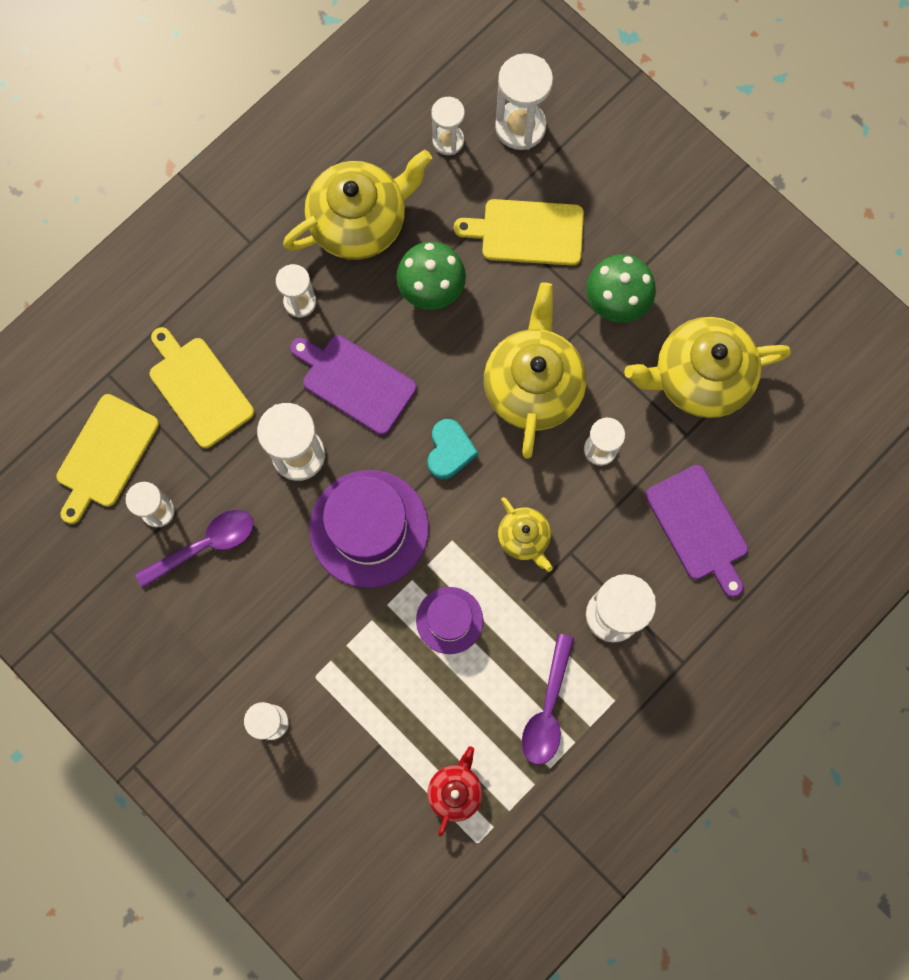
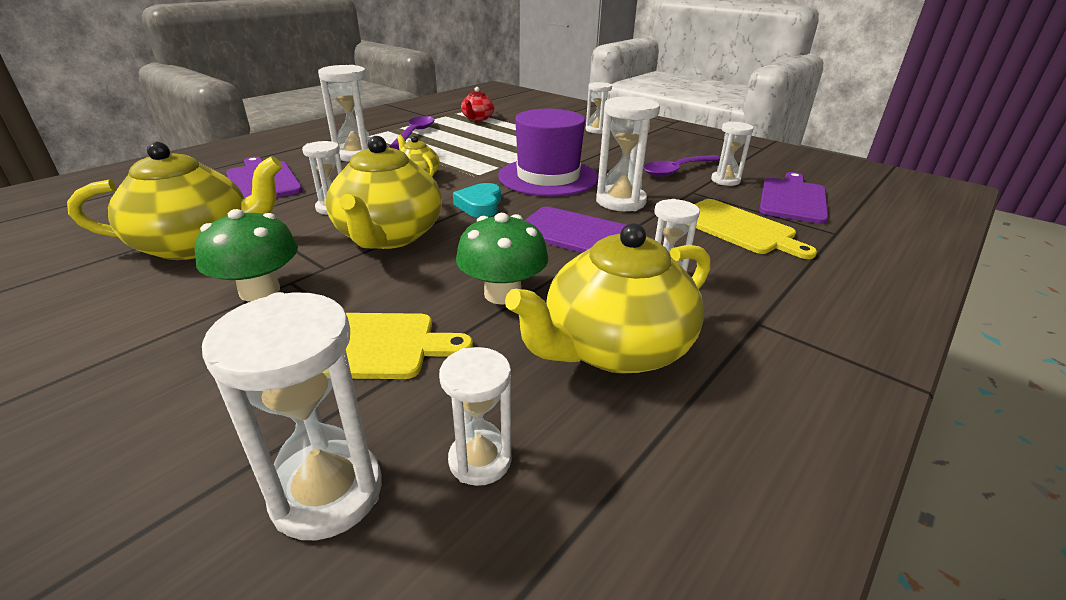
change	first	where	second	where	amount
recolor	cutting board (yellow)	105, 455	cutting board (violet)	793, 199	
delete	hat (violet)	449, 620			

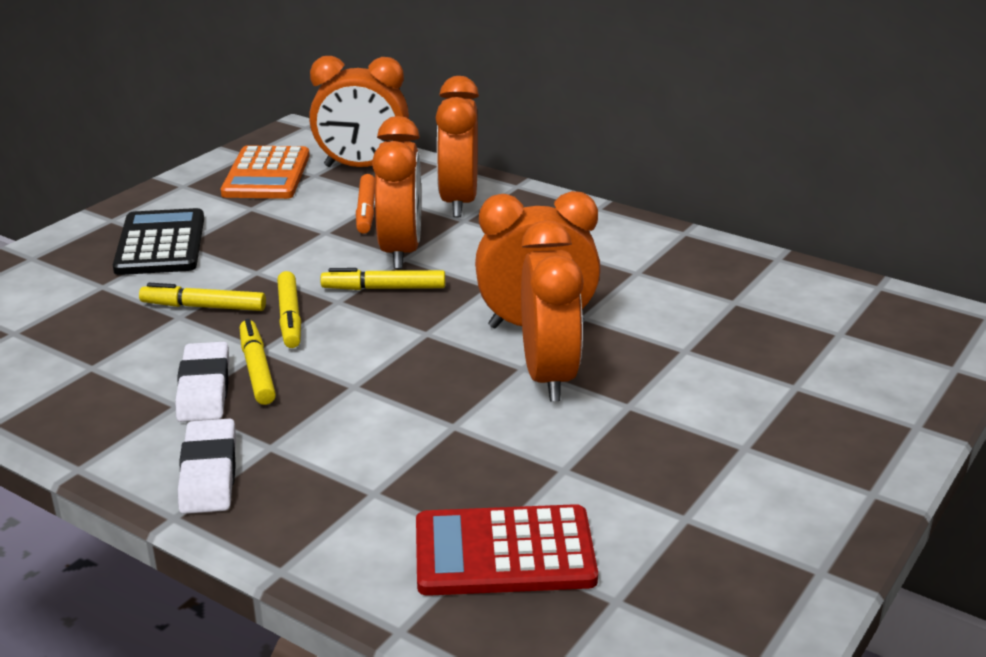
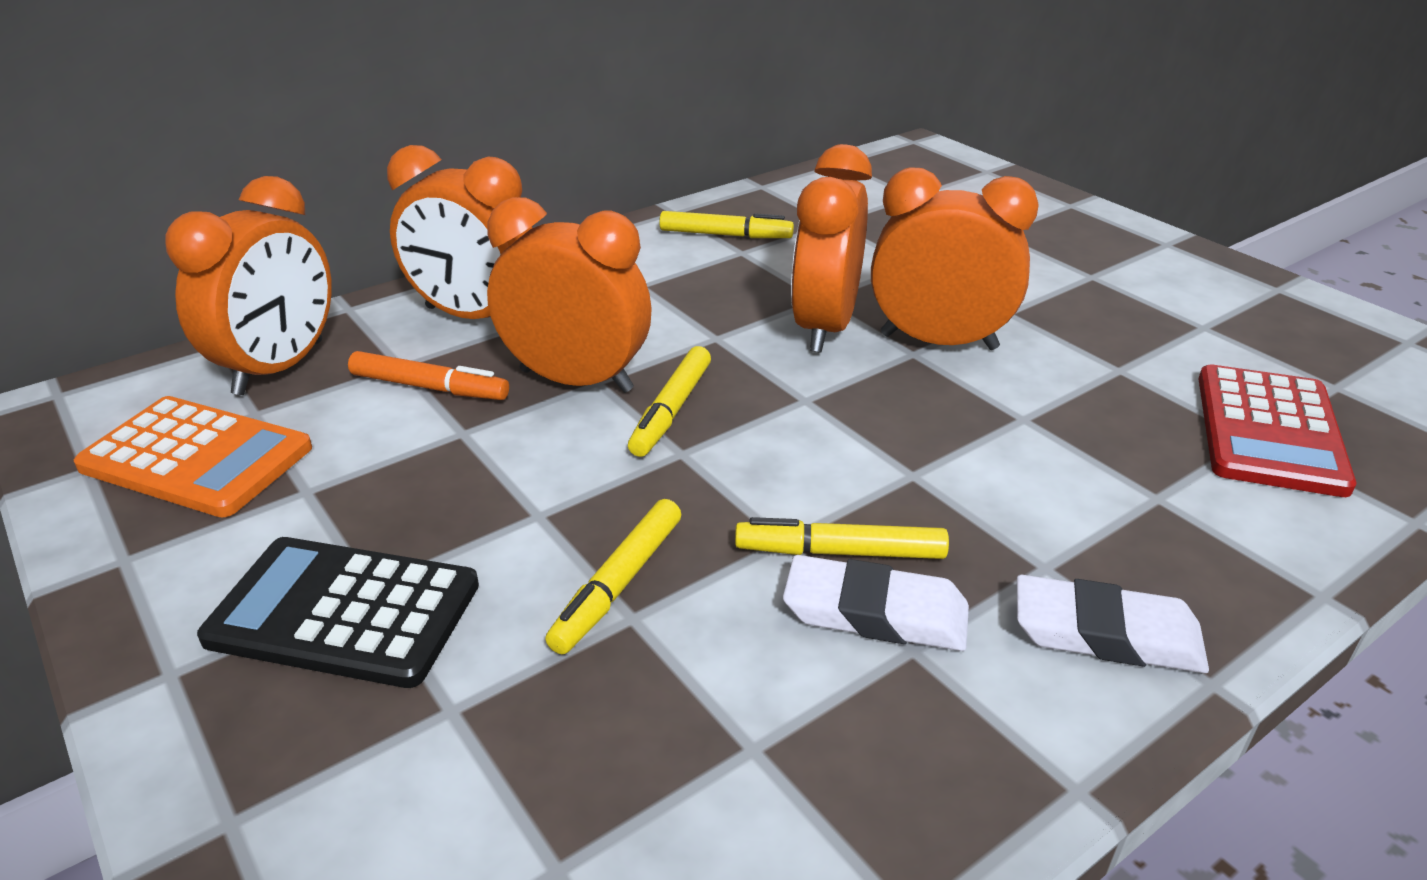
change	first	where	second	where	amount
move	felt pen (yellow)	290, 317		725, 235	

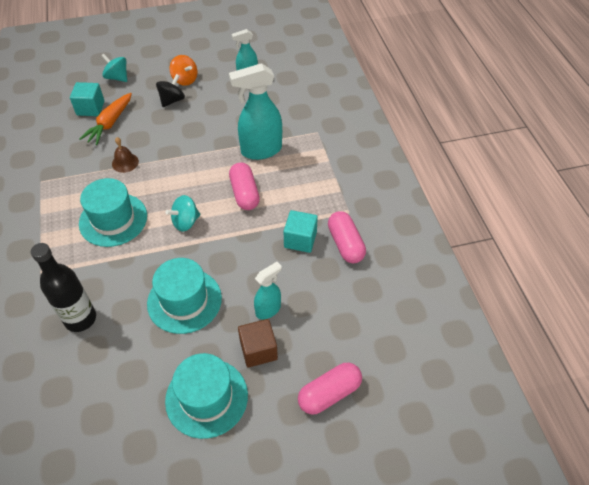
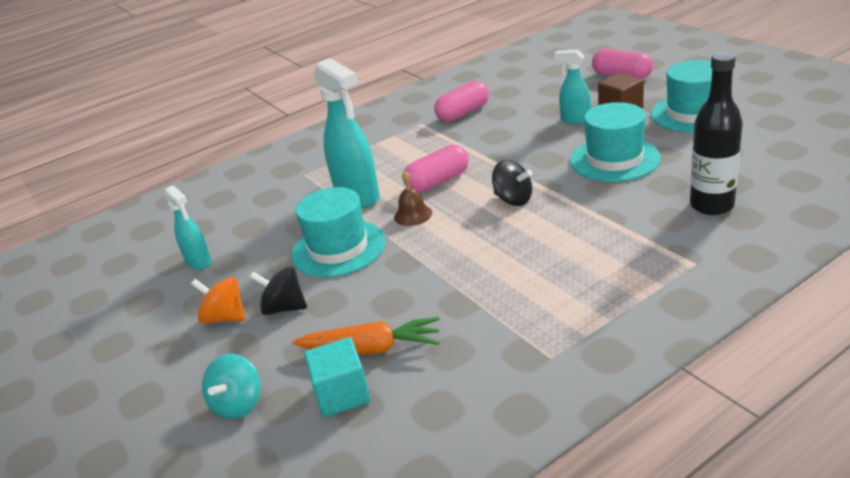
change	first	where	second	where	amount
move	hat (turquoise)	113, 219		338, 248	
move	hand bell (brown)	125, 162		413, 215	
recolor	whirligig (turquoise)	185, 222	whirligig (jet-black)	513, 199	
rotate	whirligig (orange-coloured)	185, 80		225, 317	90 degrees counterclockwise
delete	solid cube (turquoise)	300, 240			

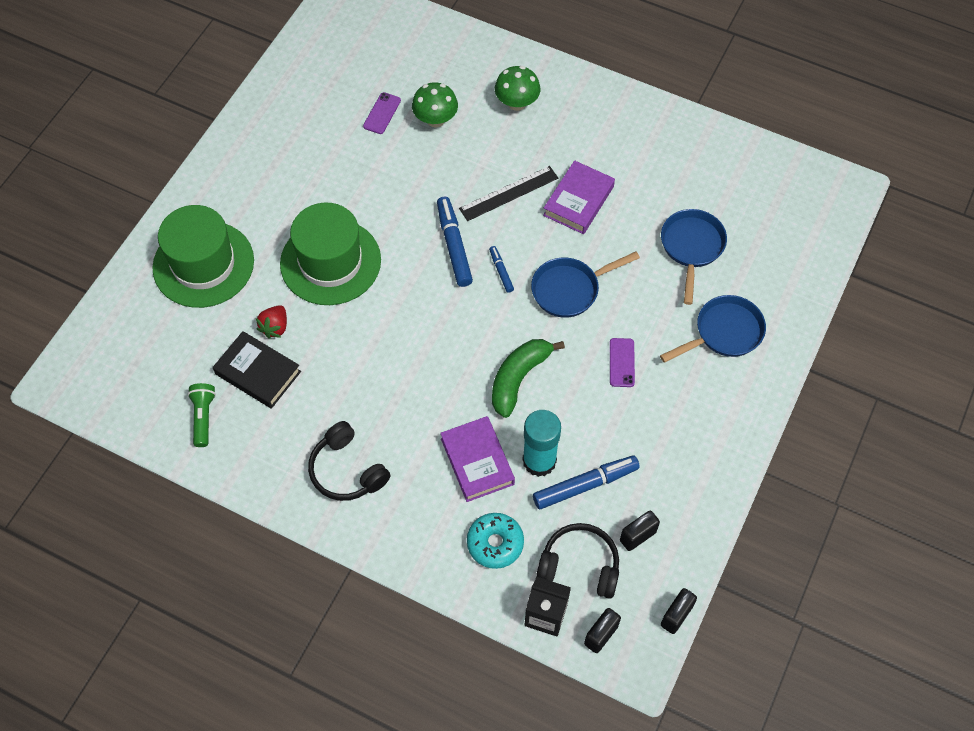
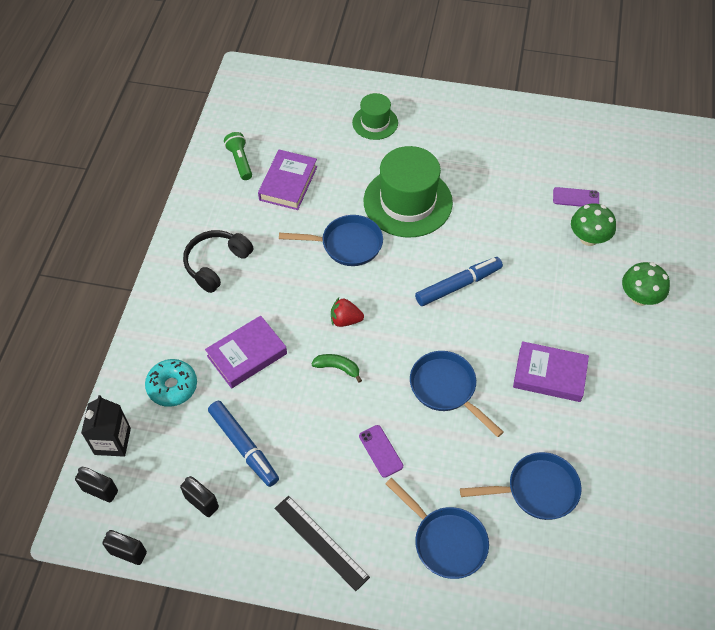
change	first	where	second	where	amount
resize	hat (leaf-green)	203, 264		375, 122	x0.55
rotate	torch (leaf-green)	203, 417		240, 161	90 degrees counterclockwise
recolor	hardcover (jet-black)	258, 373	hardcover (violet)	288, 183	
move	strawberry (red)	275, 327		345, 320	
move	measuring stick (jet-black)	508, 193		321, 542	
delete	felt pen (cobalt)	501, 271			
resize	banana (leaf-green)	518, 379		337, 368	x0.56
delete	stick of glue (turquoise)	539, 461			
delete	over-ear headphones (jet-black)	579, 565			
rotate	mobile phone (violet)	621, 362		381, 451	75 degrees clockwise
insert			skillet (cobalt)	347, 244	

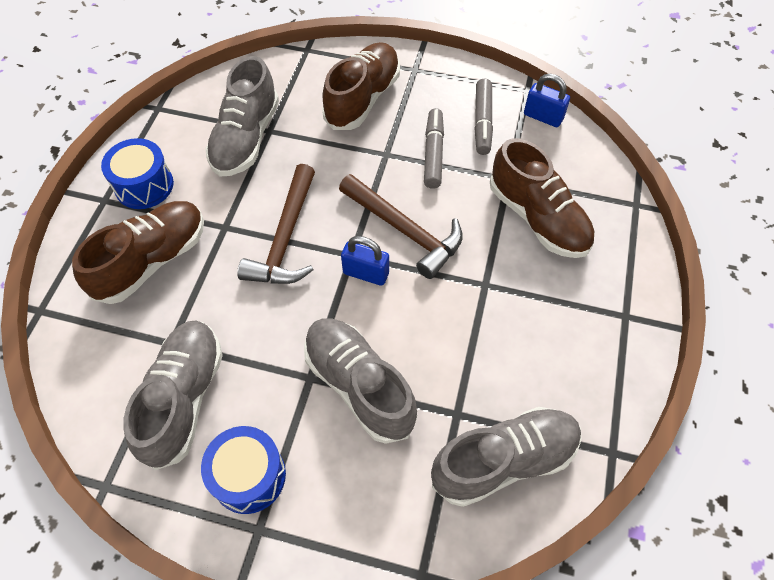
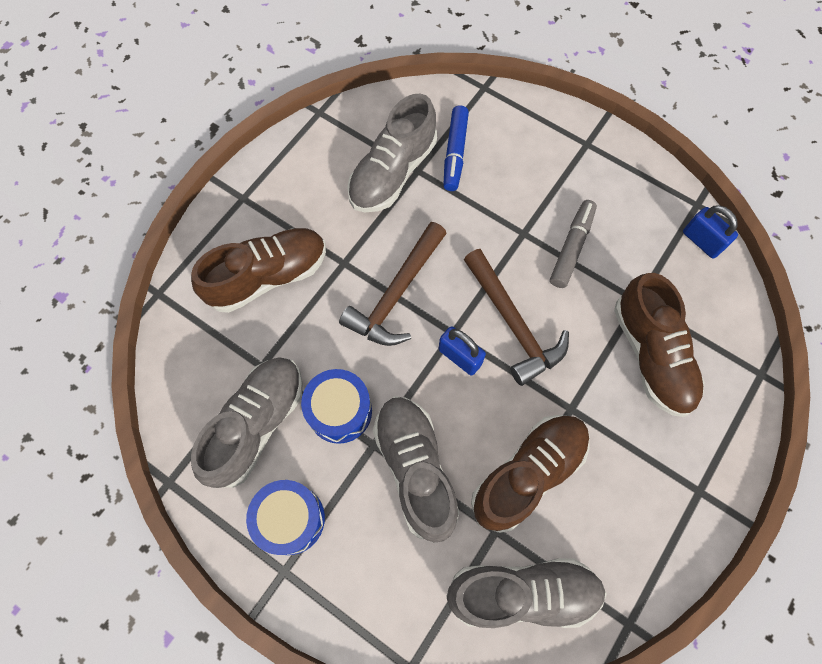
change	first	where	second	where	amount
move	drum (cobalt)	144, 185		340, 411	
move	sneaker (brown)	363, 99		528, 473	
delete	felt pen (ash-grey)	482, 122			
insert			felt pen (cobalt)	454, 153	

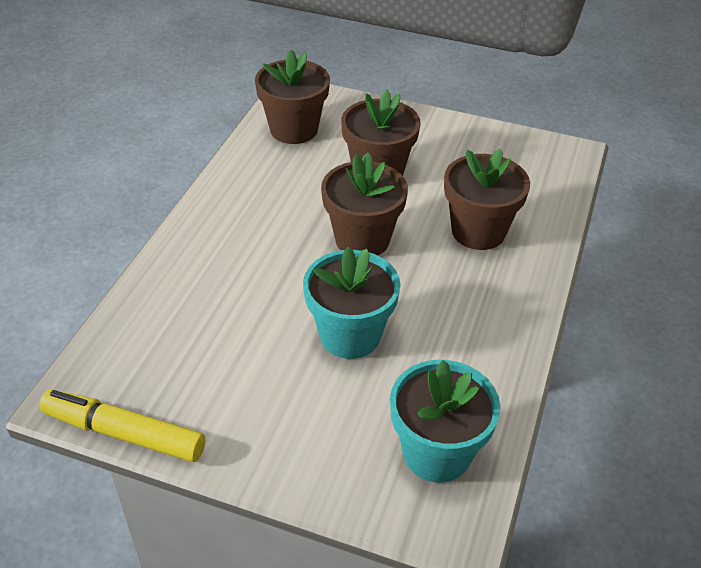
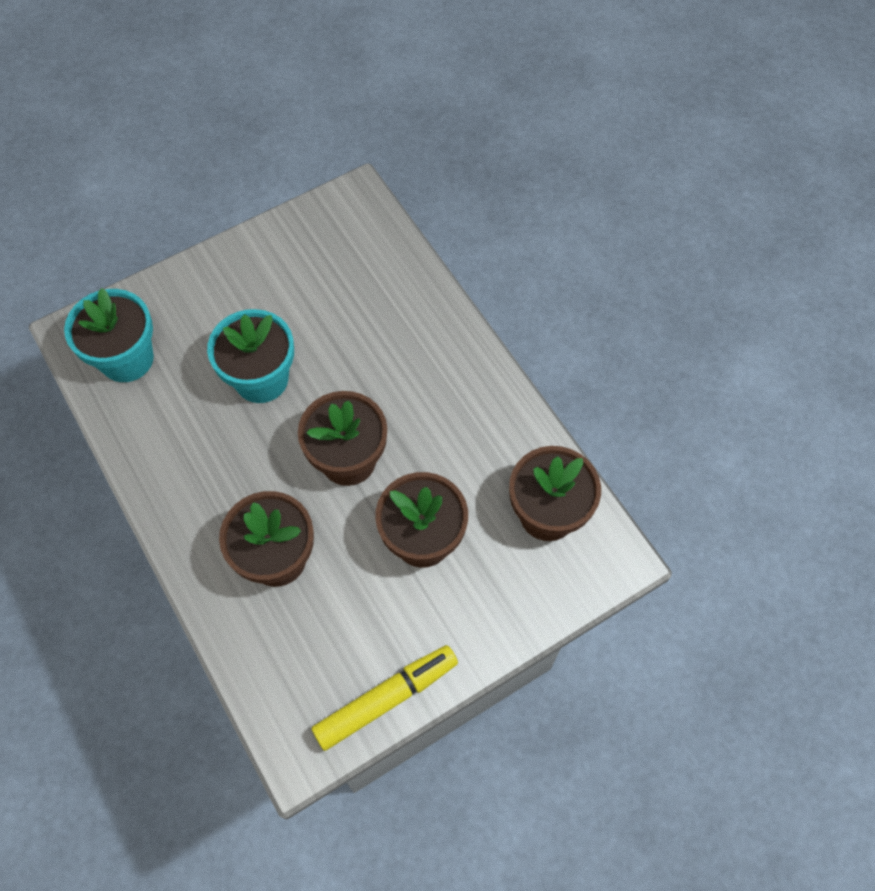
change	first	where	second	where	amount
move	felt pen (yellow)	124, 433		386, 699	

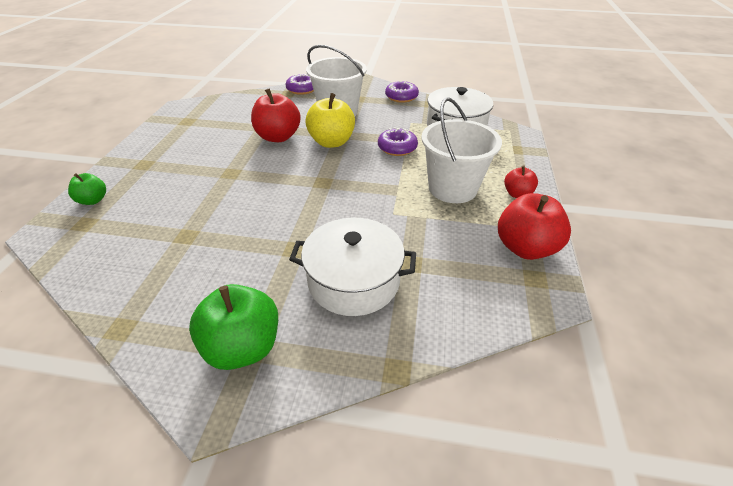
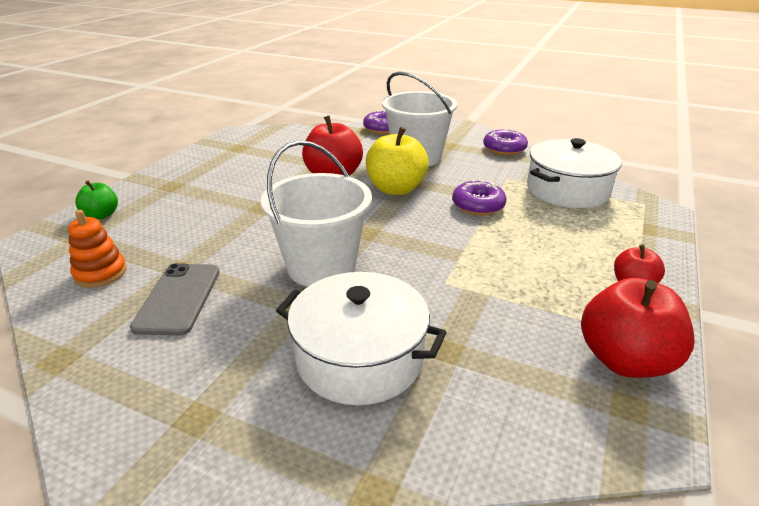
change	first	where	second	where	amount
delete	toy apple (leaf-green)	243, 347			
move	pail (white)	452, 188		321, 267	
insert			stacking toy (orange-coloured)	100, 273	
insert			mobile phone (ash-grey)	178, 298	

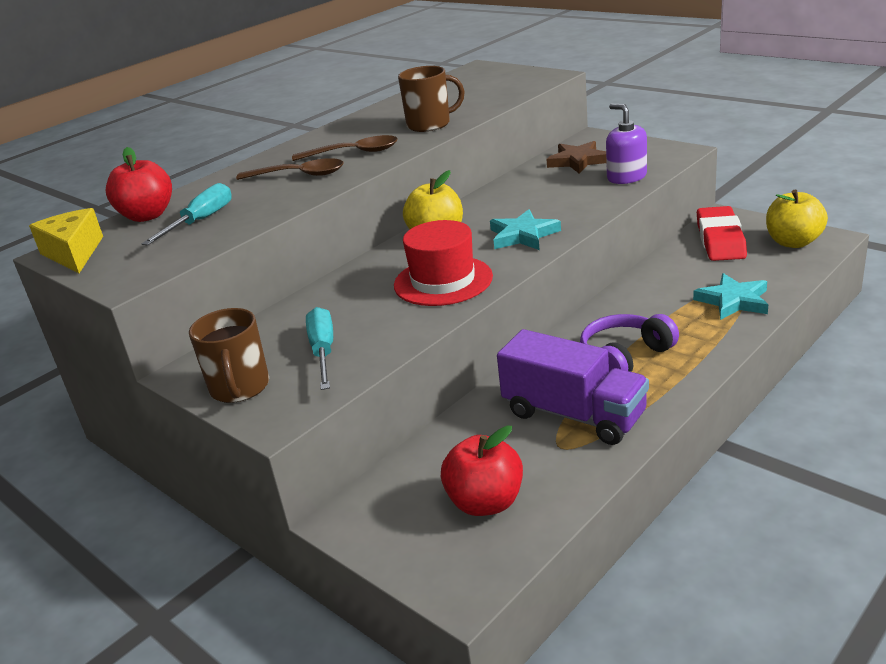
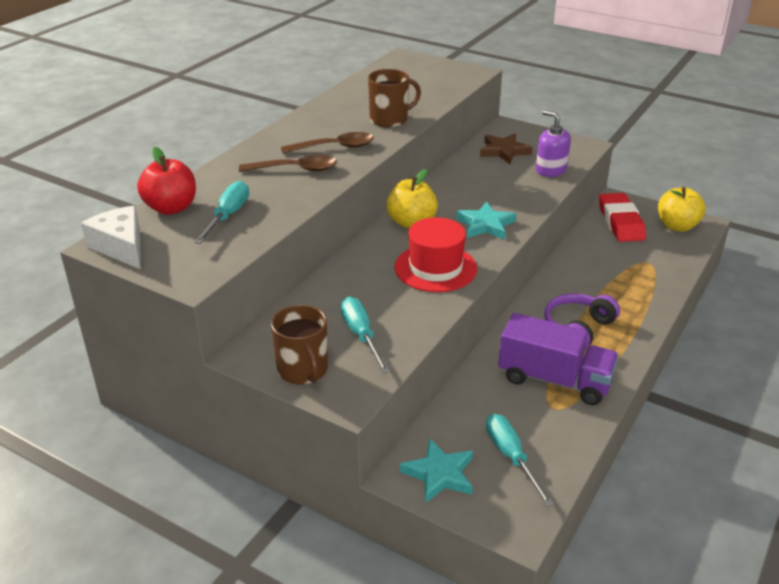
change	first	where	second	where	amount
recolor	piece of cheese (yellow)	74, 253	piece of cheese (white)	121, 247	
replace	toy apple (red)	485, 502	hand screwdriver (turquoise)	511, 457	
move	five-pointed star (turquoise)	733, 301		439, 474	

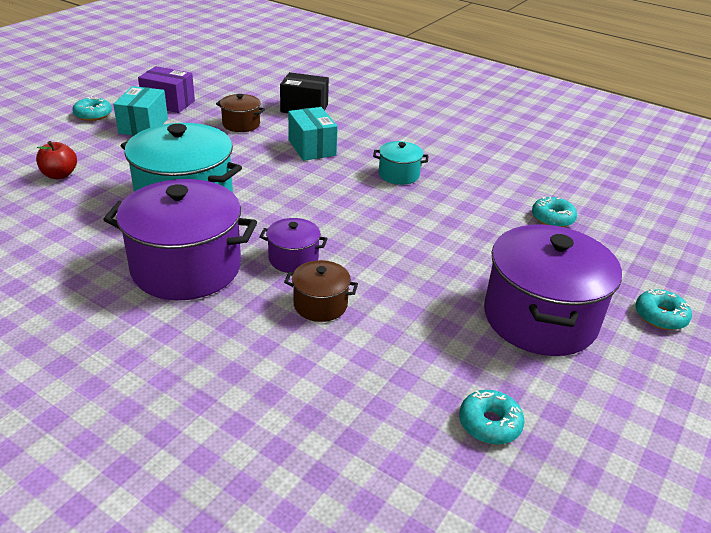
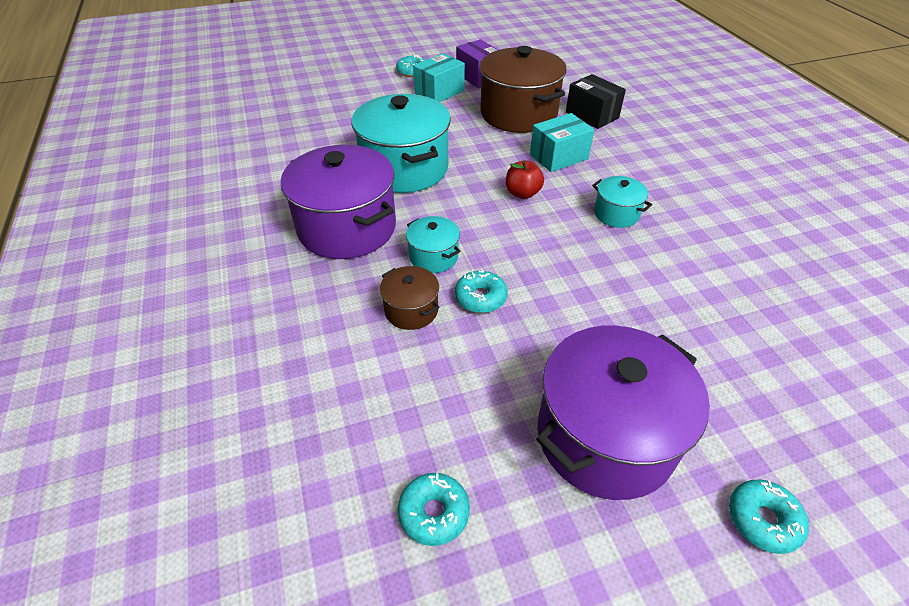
change	first	where	second	where	amount
move	toy apple (red)	60, 175		522, 193	
resize	pot (brown)	241, 124		518, 114	x2.11
recolor	pot (violet)	293, 259	pot (turquoise)	433, 257	
rotate	box (turquoise)	312, 148		558, 157	45 degrees clockwise
move	donut (turquoise)	552, 218		480, 297	

